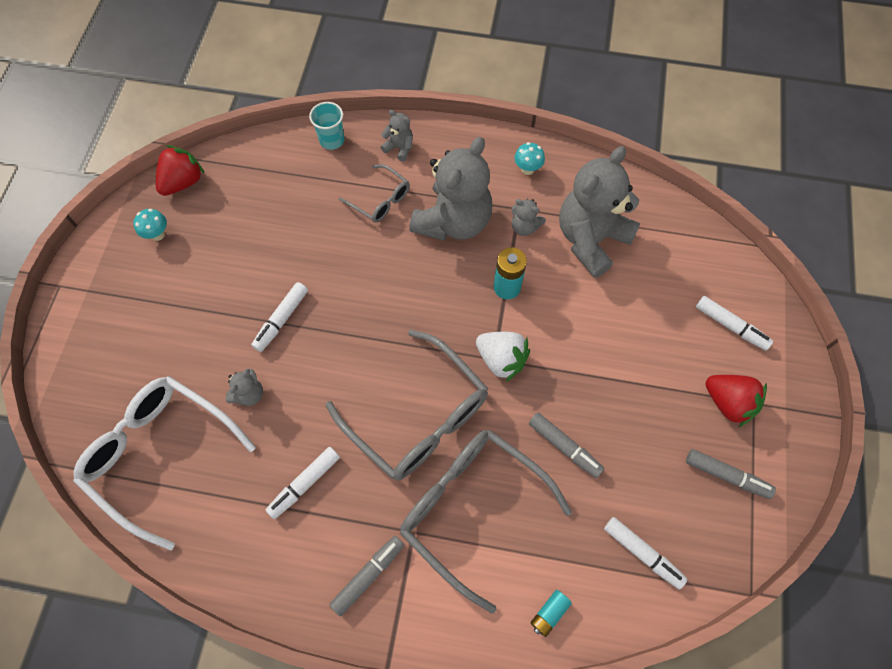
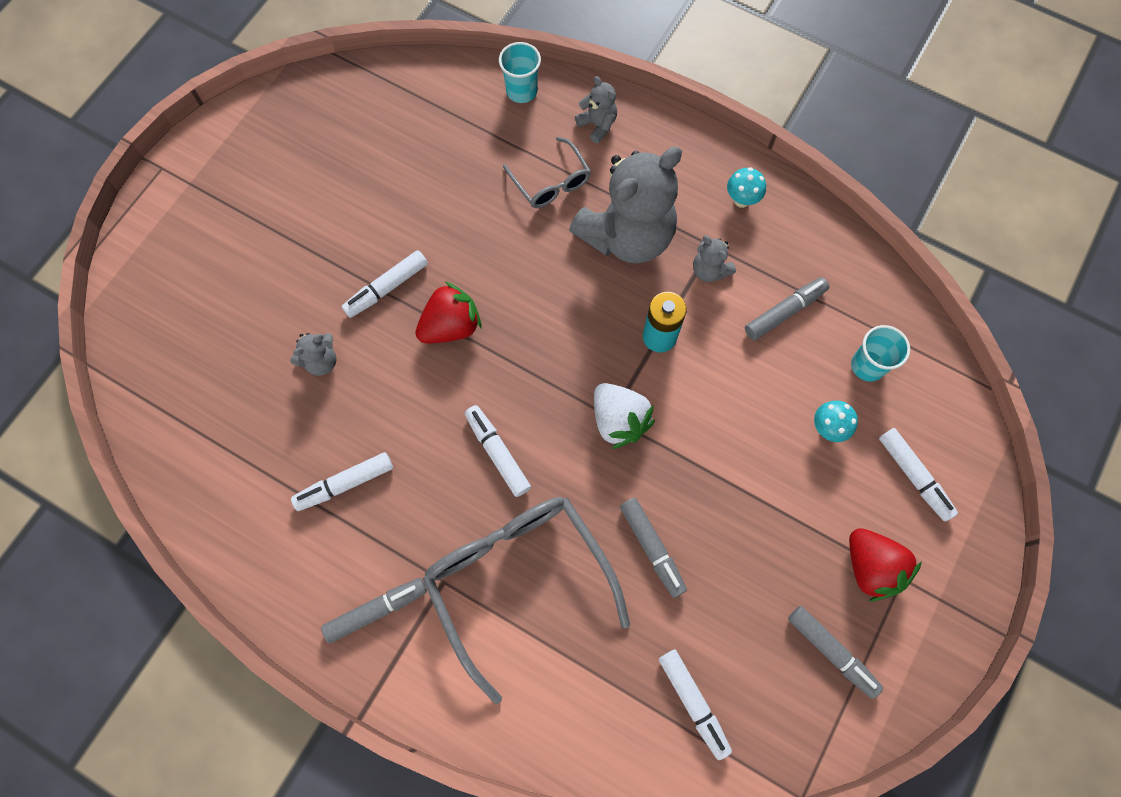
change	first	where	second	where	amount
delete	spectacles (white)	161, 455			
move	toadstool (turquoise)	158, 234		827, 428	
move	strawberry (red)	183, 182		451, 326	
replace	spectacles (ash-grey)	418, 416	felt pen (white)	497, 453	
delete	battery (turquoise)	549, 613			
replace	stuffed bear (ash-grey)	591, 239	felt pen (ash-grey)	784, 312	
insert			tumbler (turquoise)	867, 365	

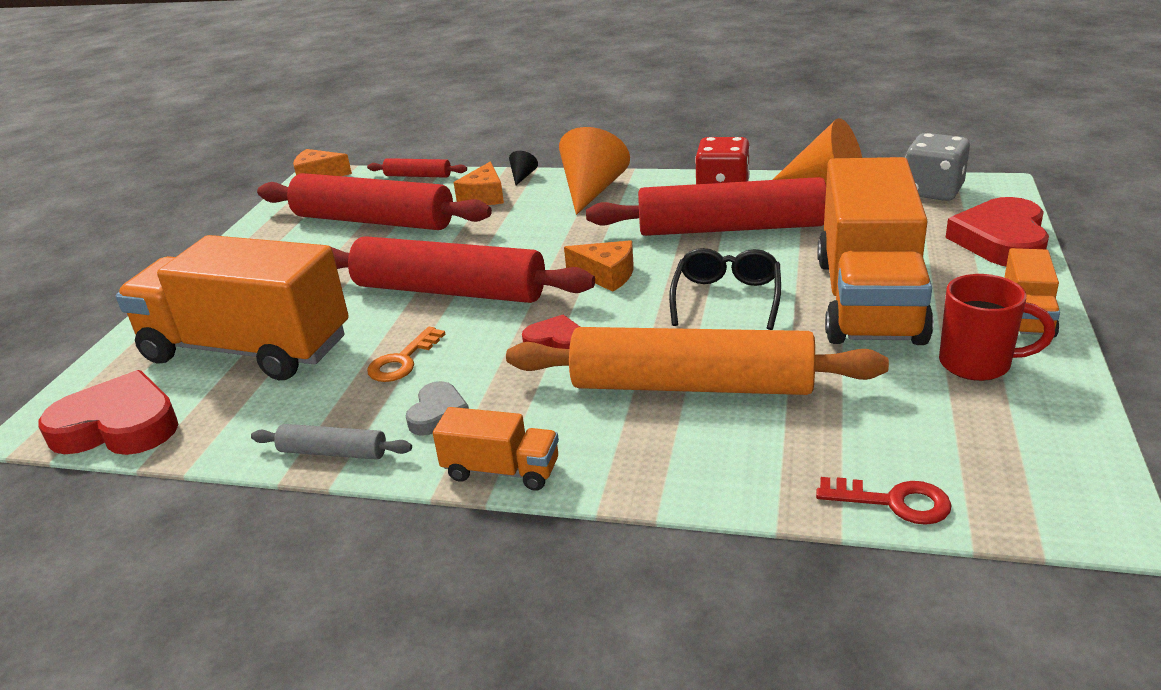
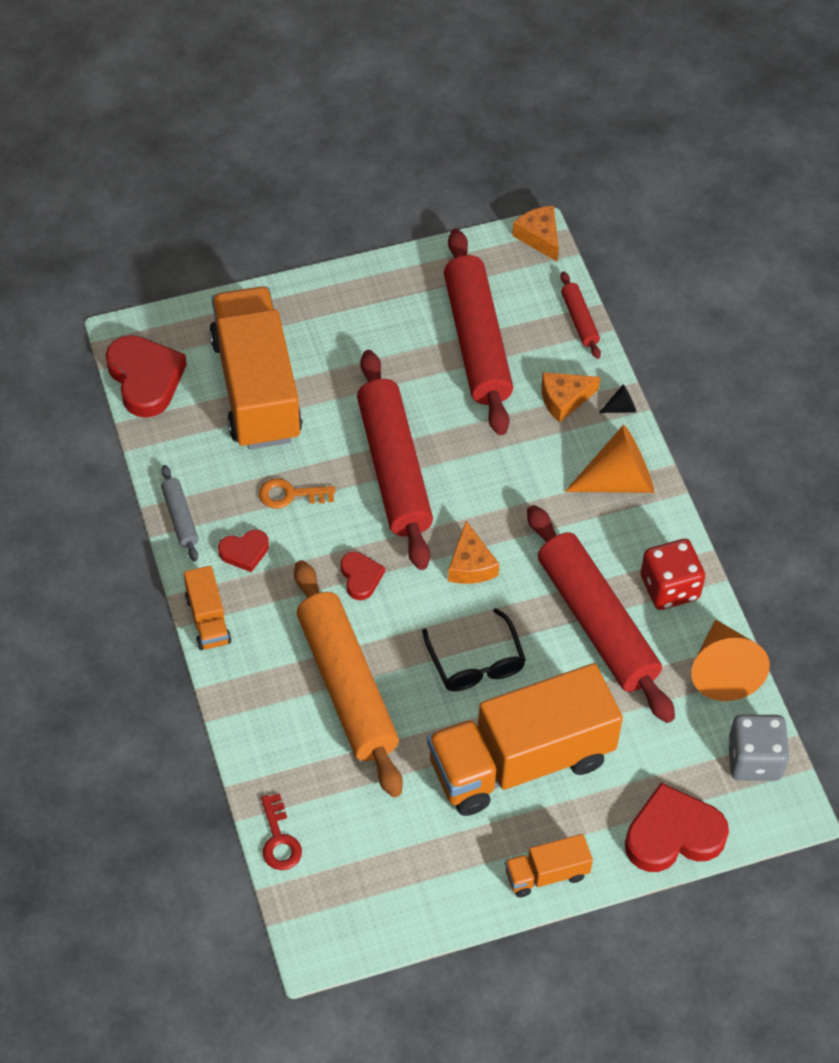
change	first	where	second	where	amount
recolor	heart shape (ash-grey)	437, 413	heart shape (red)	244, 552	
rotate	spectacles (jet-black)	726, 297		476, 663	90 degrees clockwise
delete	coffee mug (red)	978, 364			

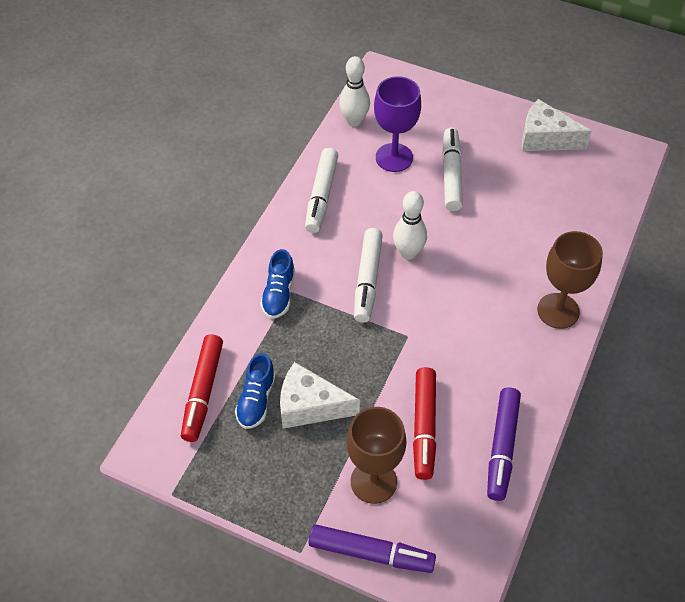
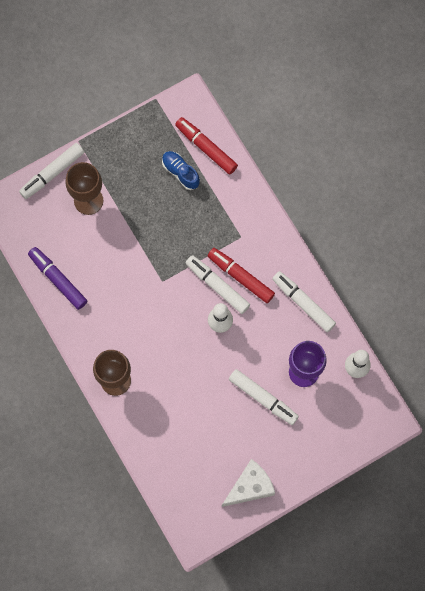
change	first	where	second	where	amount
delete	sneaker (cobalt)	278, 294			
delete	piece of cheese (white)	310, 406			
recolor	felt pen (violet)	371, 553	felt pen (white)	52, 173	
move	felt pen (red)	424, 427		240, 277	

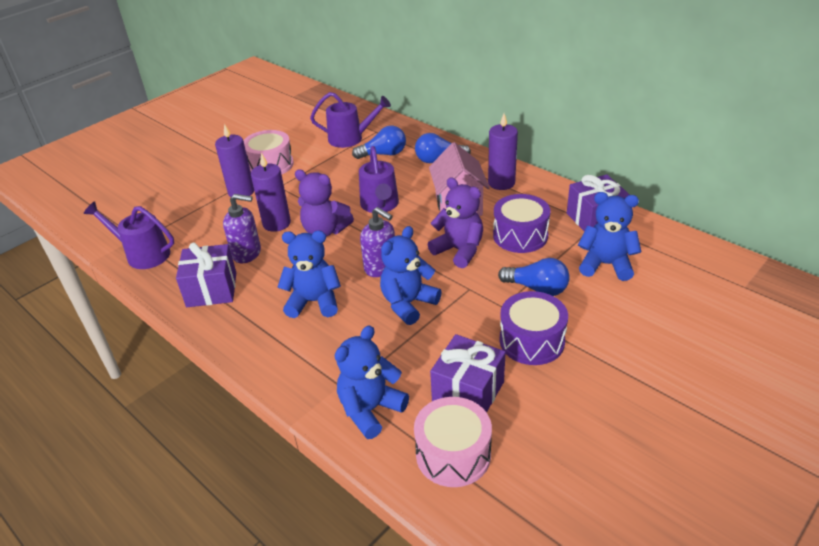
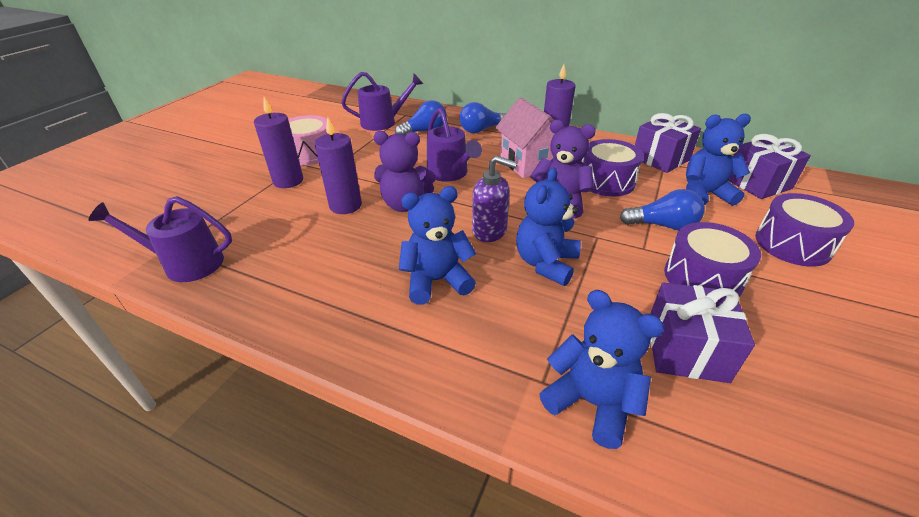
change	first	where	second	where	amount
move	present (violet)	212, 290		757, 183	
delete	pump bottle (violet)	247, 253			
rotate	stuffed bear (cobalt)	370, 410		591, 402	105 degrees clockwise
delete	drum (rose-pink)	453, 454			
insert			drum (violet)	792, 244	

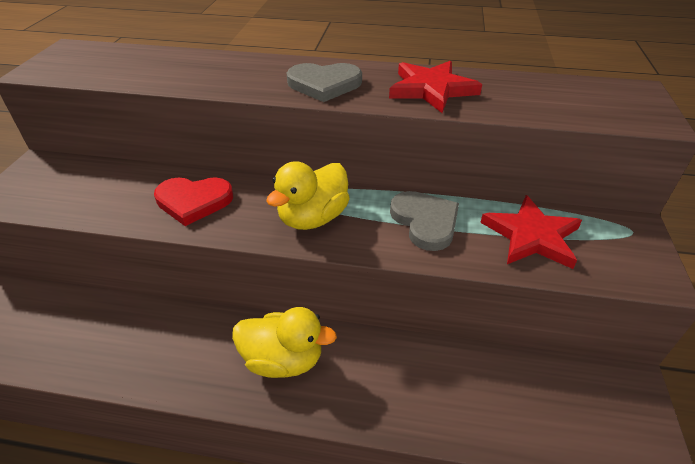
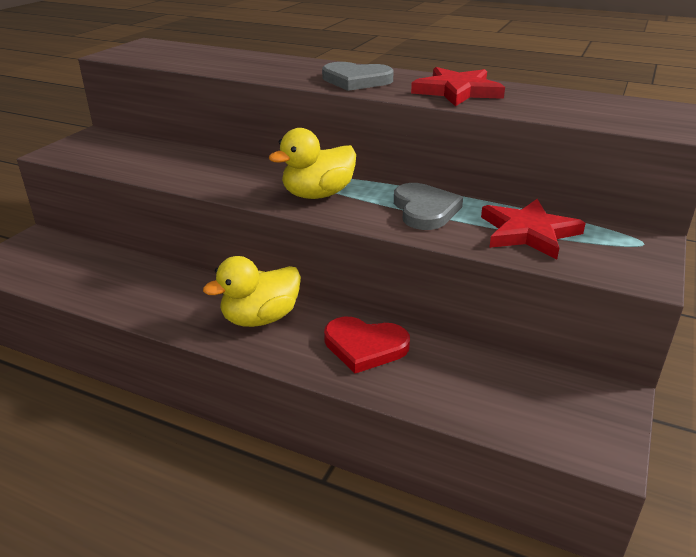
change	first	where	second	where	amount
move	heart shape (red)	193, 201		365, 346	
rotate	rubber duck (yellow)	283, 360		260, 318	120 degrees clockwise

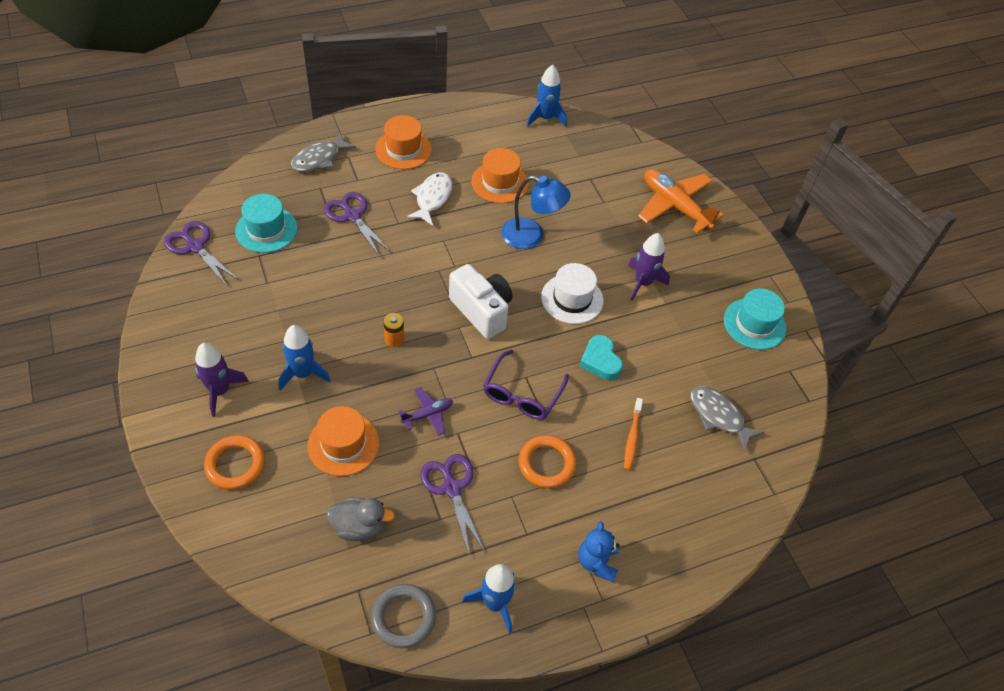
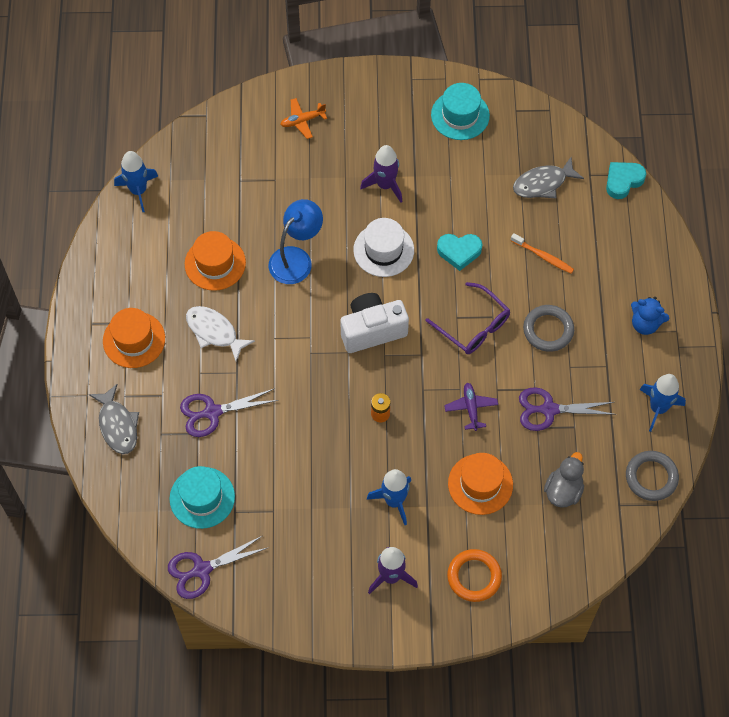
change	first	where	second	where	amount
recolor	torus (orange-coloured)	546, 464	torus (ash-grey)	548, 330	
resize	aeroplane (orange-coloured)	675, 206		302, 121	x0.50
insert			heart shape (turquoise)	623, 181	

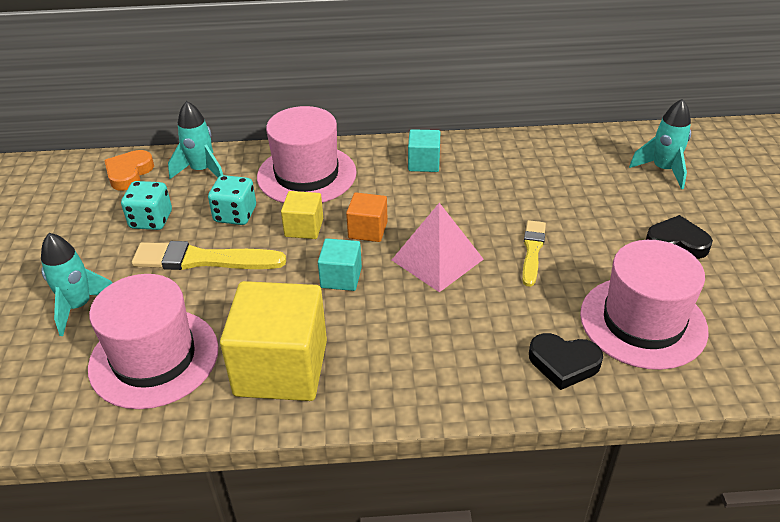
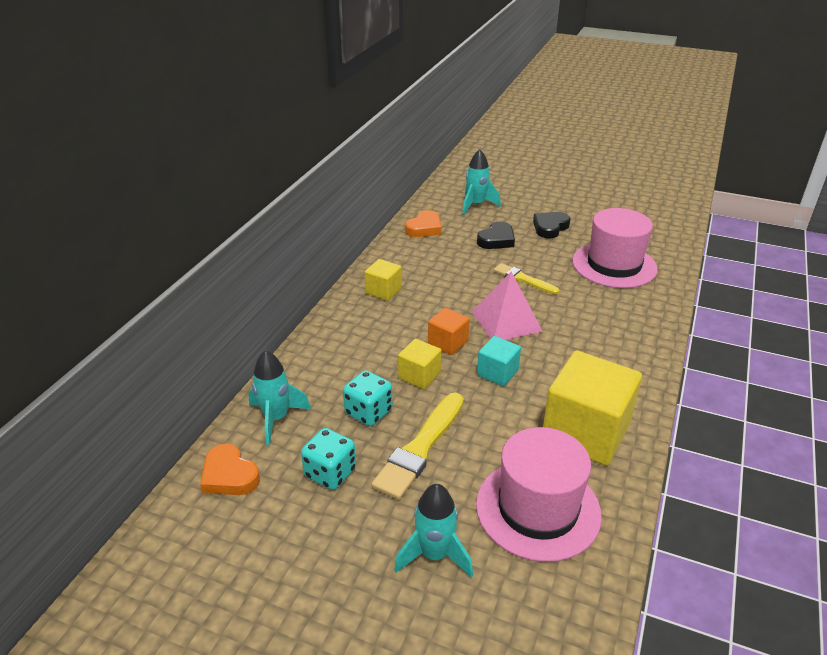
change	first	where	second	where	amount
delete	hat (rose-pink)	306, 175			
recolor	solid cube (turquoise)	424, 163	solid cube (yellow)	383, 291	
move	heart shape (jet-black)	563, 363		496, 240	
insert			heart shape (orange-coloured)	424, 228	

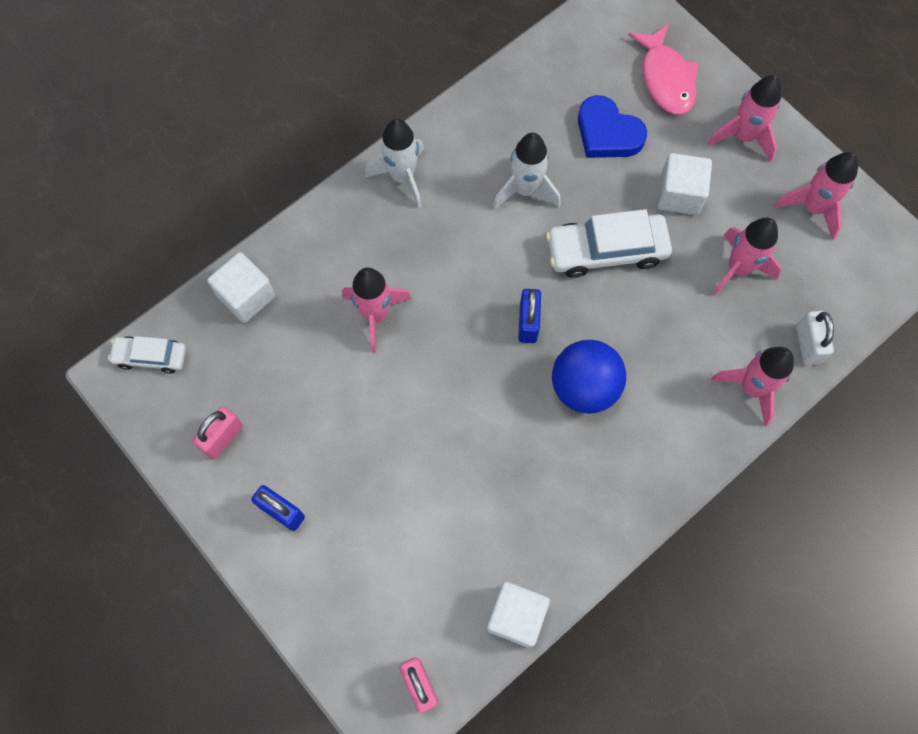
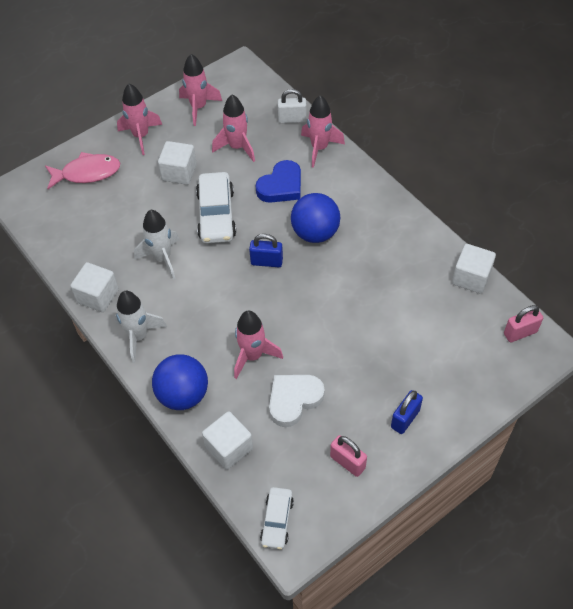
change	first	where	second	where	amount
move	heart shape (cobalt)	607, 133		281, 186	
insert			solid cube (white)	98, 296	
insert			sphere (cobalt)	183, 394	
insert			heart shape (white)	294, 400	

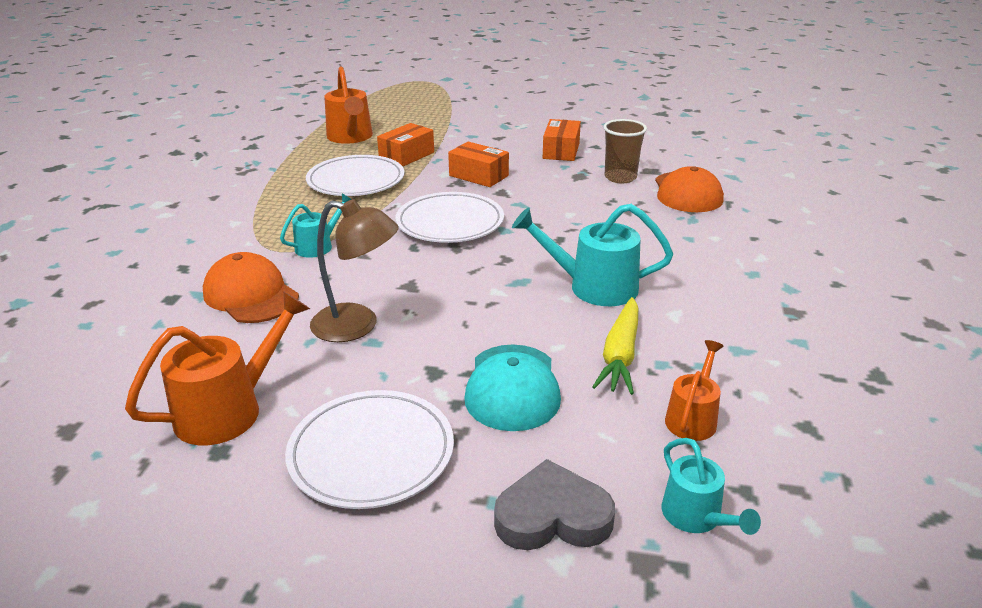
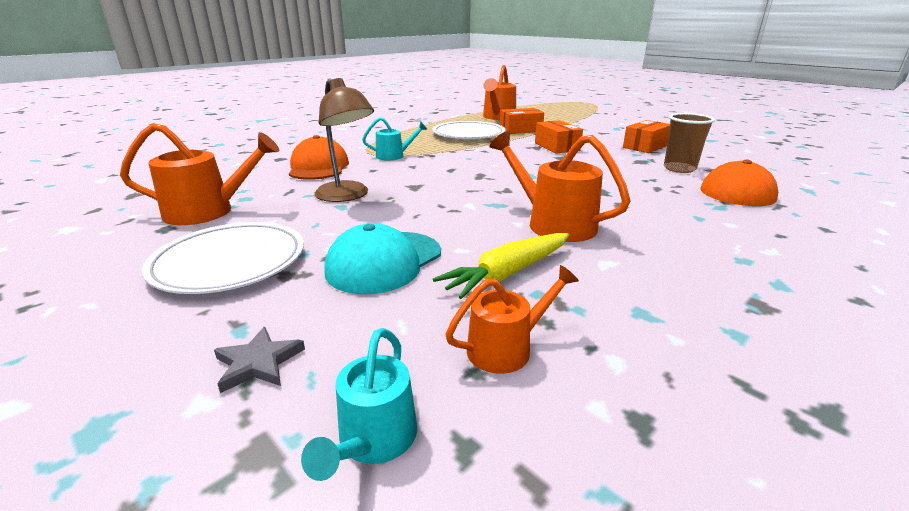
change	first	where	second	where	amount
delete	dinner plate (white)	450, 222			
replace	heart shape (ash-grey)	552, 516	five-pointed star (ash-grey)	258, 363	
recolor	sprinkling can (turquoise)	593, 287	sprinkling can (orange-coloured)	553, 223	

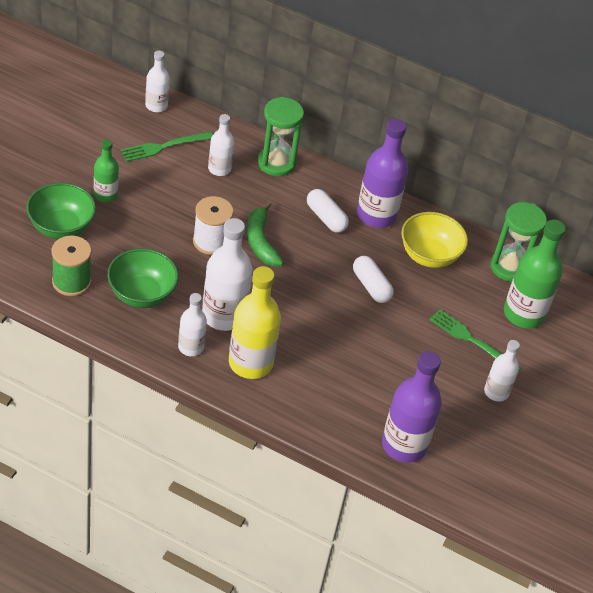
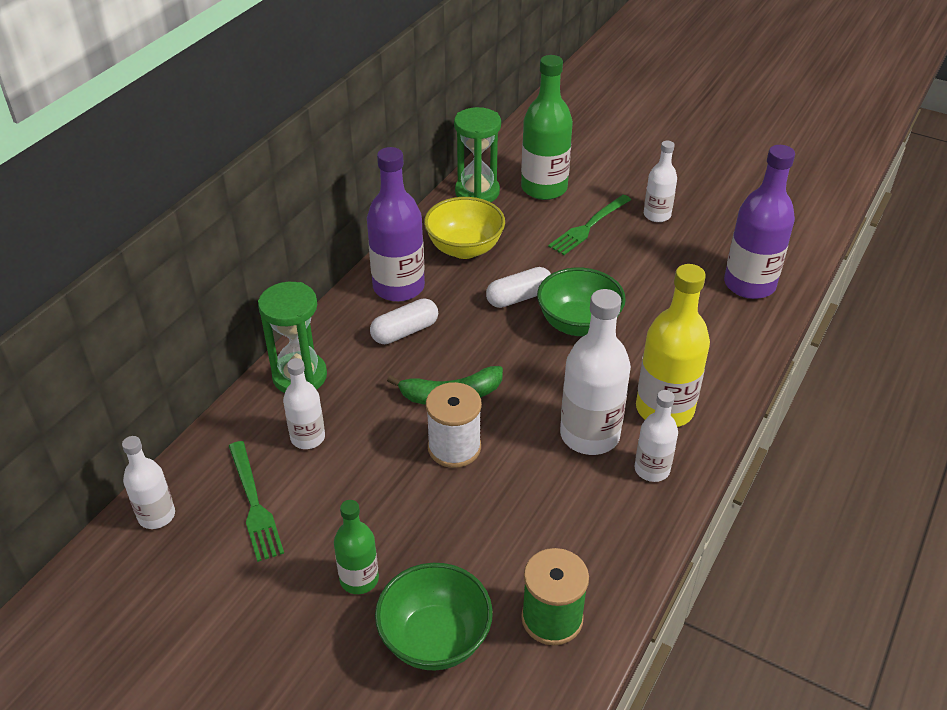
change	first	where	second	where	amount
move	deep dish (leaf-green)	142, 294		578, 324	

